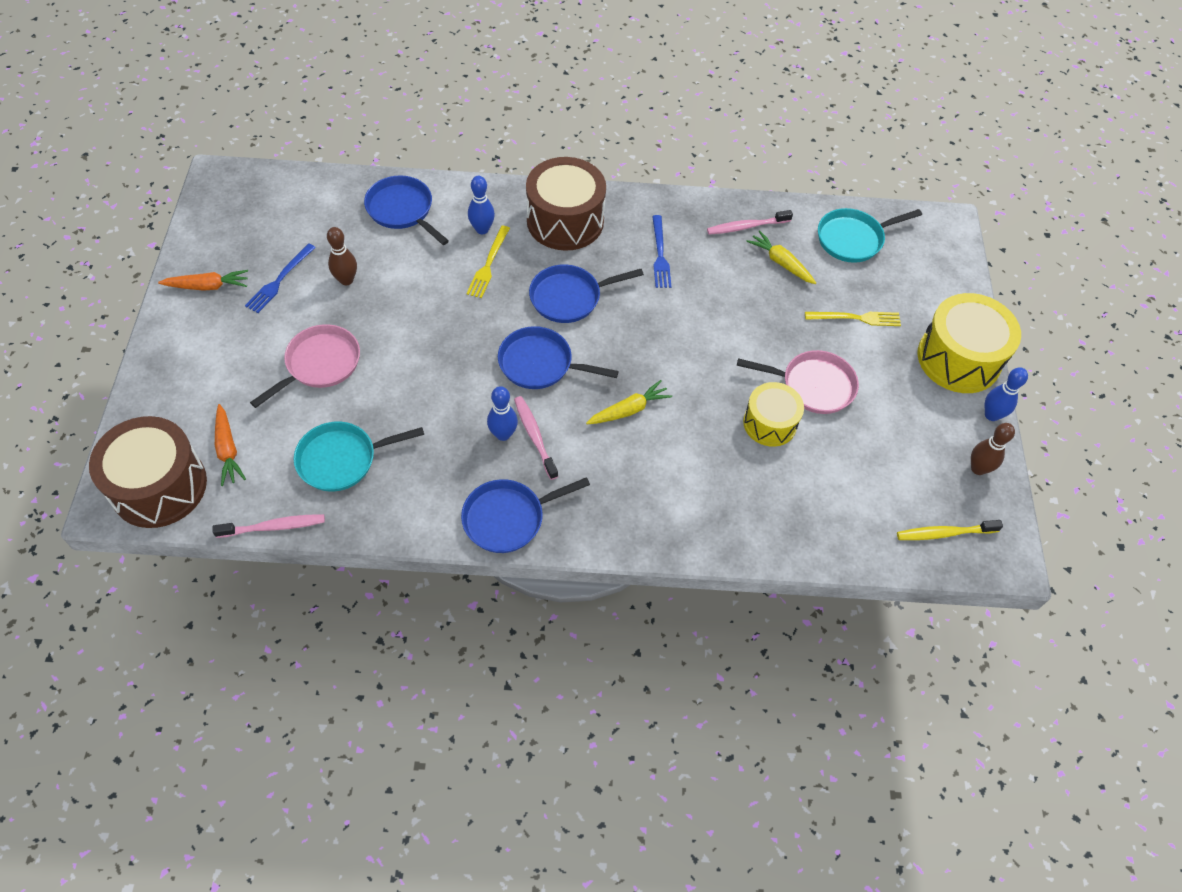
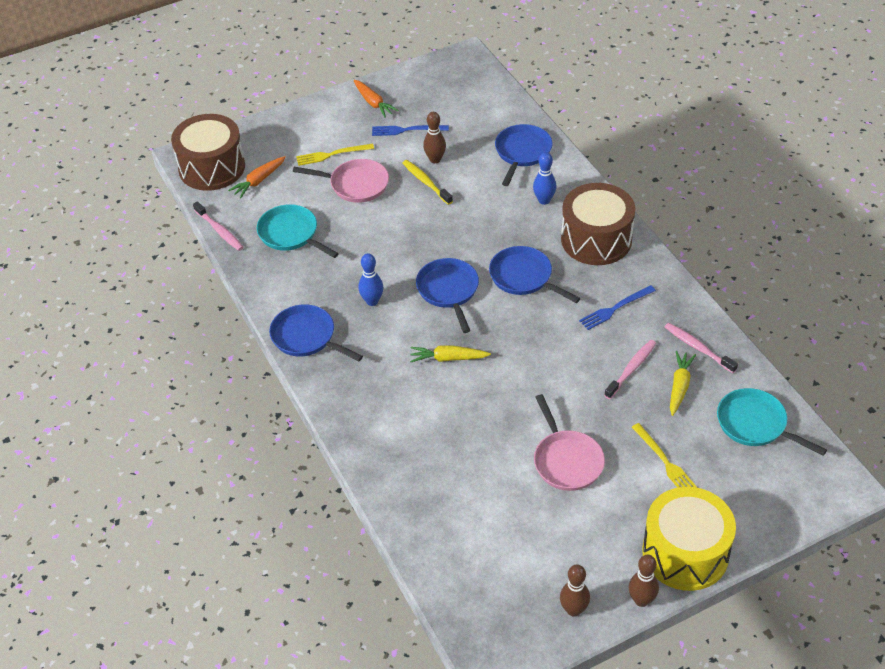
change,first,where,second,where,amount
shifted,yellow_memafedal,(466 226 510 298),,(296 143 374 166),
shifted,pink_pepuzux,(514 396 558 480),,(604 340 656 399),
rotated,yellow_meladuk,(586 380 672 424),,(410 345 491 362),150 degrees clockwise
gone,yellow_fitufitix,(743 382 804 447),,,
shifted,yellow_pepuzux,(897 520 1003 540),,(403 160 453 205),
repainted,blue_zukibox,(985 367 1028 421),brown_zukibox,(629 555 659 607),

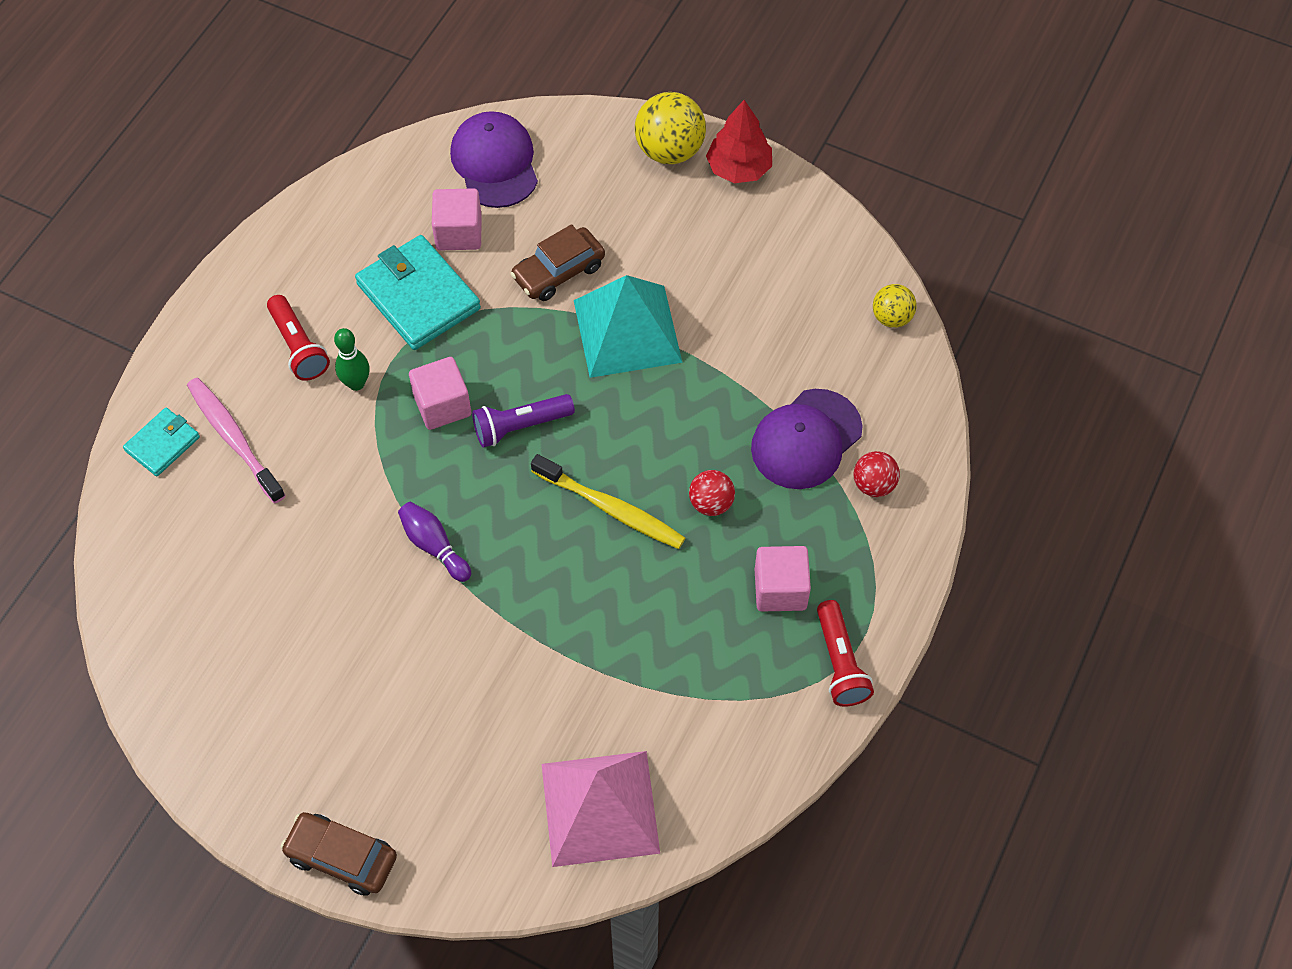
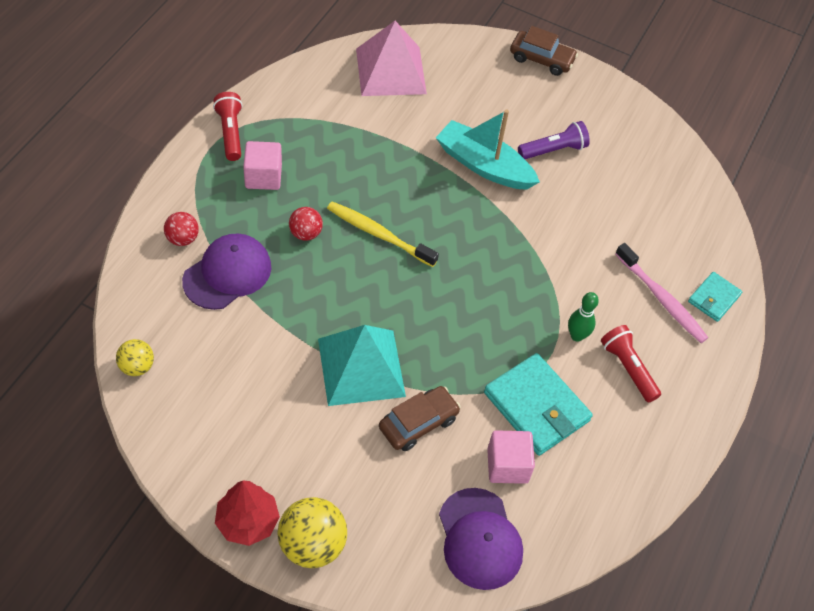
change,first,where,second,where,amount
gone,purple_zukibox,(398 502 471 582),,,
gone,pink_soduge,(409 357 471 430),,,
shifted,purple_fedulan,(472 394 575 448),,(518 121 590 159),
new,,,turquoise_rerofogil,(436 110 540 190),

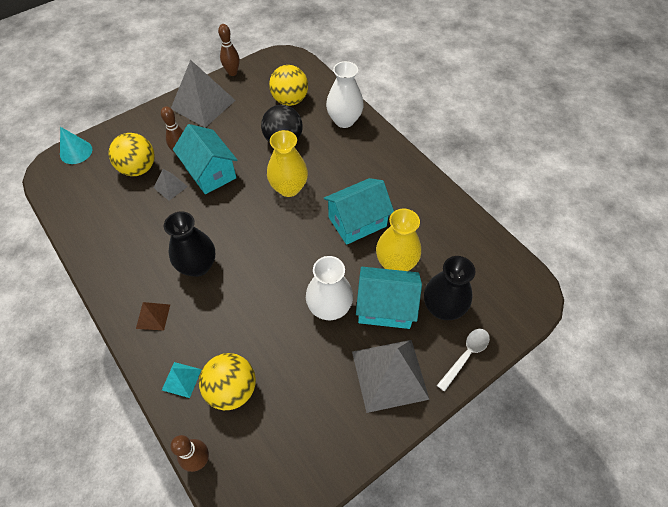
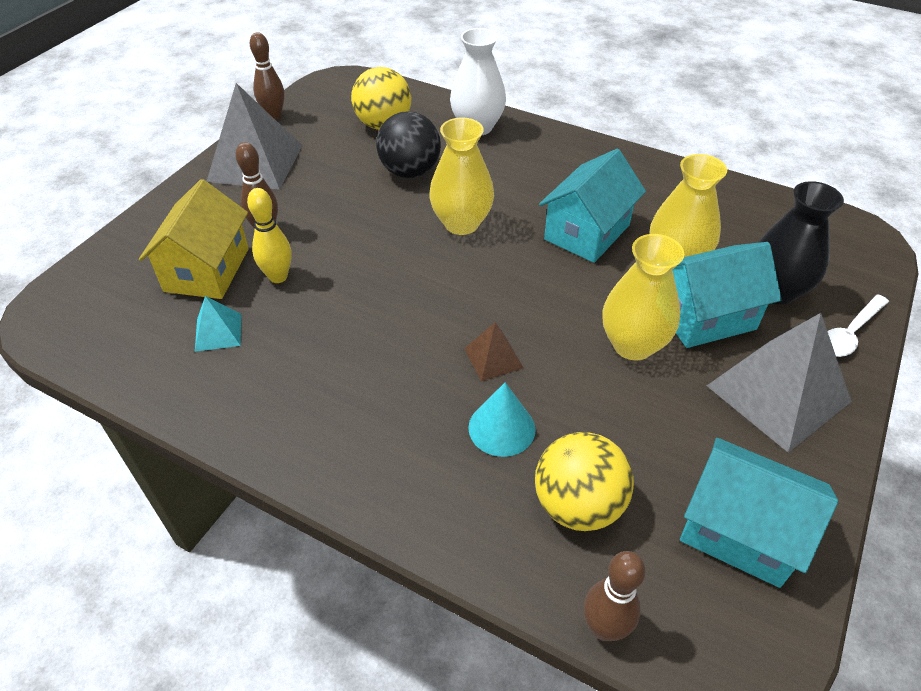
change,first,where,second,where,amount
shifted,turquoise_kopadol,(60 127 92 164),,(468 382 536 457),
swapped,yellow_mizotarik,(109 133 155 176),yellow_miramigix,(139 179 249 299),
shifted,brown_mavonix,(136 302 170 330),,(464 322 523 381),
swapped,grey_mavonix,(154 169 188 201),yellow_zukibox,(247 188 292 283),
shifted,turquoise_mavonix,(162 362 202 398),,(195 296 241 352),
gone,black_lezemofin,(164 211 215 277),,,
shifted,turquoise_miramigix,(173 124 237 194),,(680 438 838 588),
repainted,white_lezemofin,(306 256 353 320),yellow_lezemofin,(602 234 684 361),
rotated,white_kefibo,(437 329 490 392),,(827 295 889 357),150 degrees counterclockwise

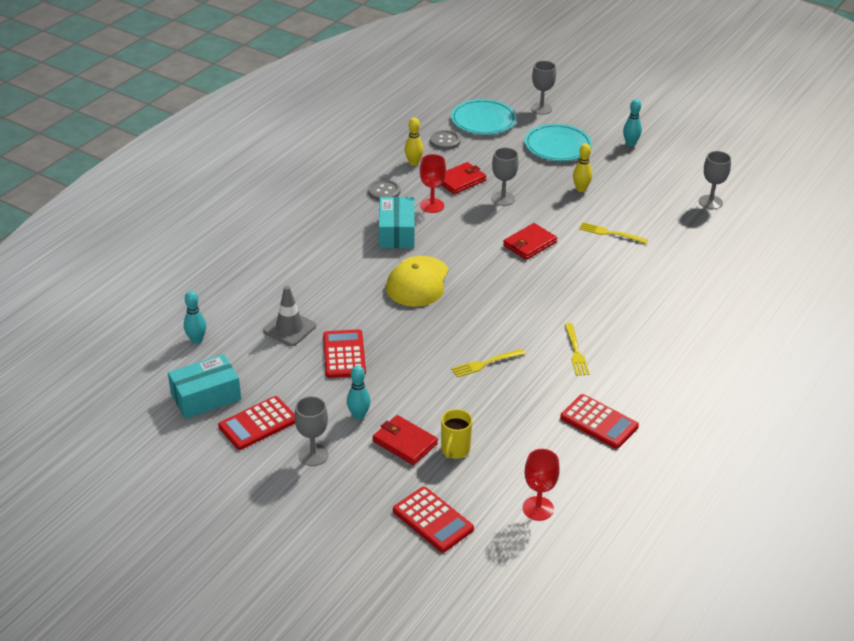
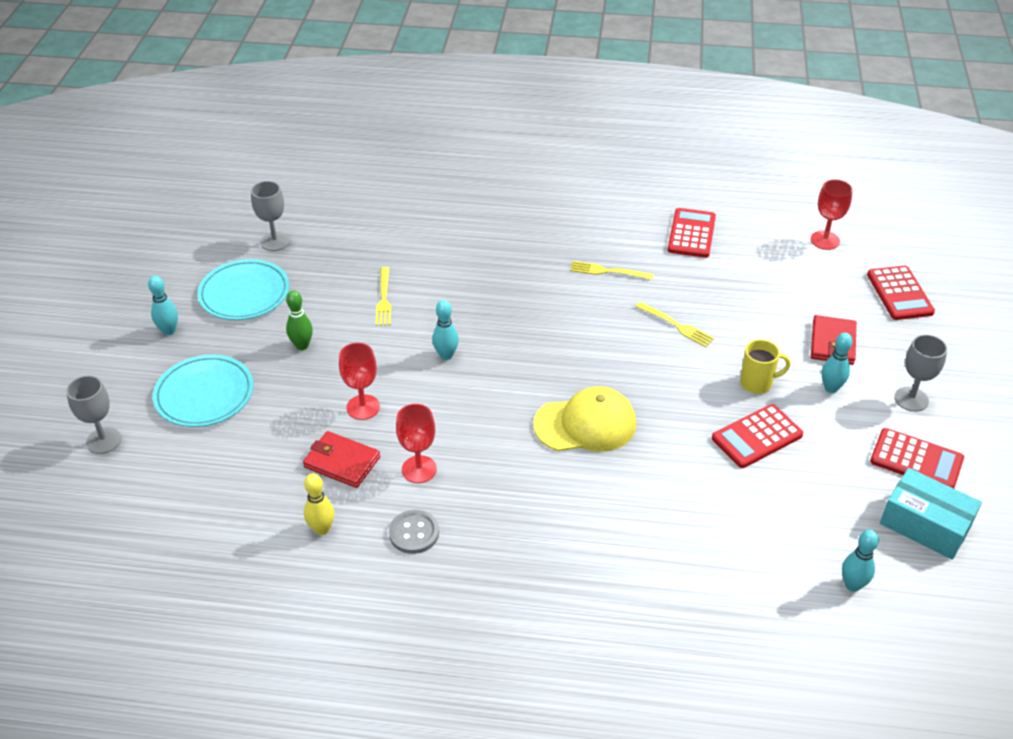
change,first,where,second,where,amount
gone,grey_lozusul,(263 286 316 346),,,
gone,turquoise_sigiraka,(379 197 415 248),,,
rotated,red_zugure,(393 487 474 552),,(867 266 935 320),150 degrees clockwise
gone,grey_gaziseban,(430 130 461 150),,,
shifted,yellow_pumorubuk,(441 409 473 459),,(740 339 791 394),
shifted,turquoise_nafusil,(451 99 517 135),,(197 259 290 320),
repainted,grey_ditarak,(491 147 518 206),red_ditarak,(339 343 380 420),
swapped,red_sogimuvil,(503 223 557 260),turquoise_zukibox,(432 300 459 360),
rotated,yellow_memafedal,(565 323 590 376),,(570 261 654 280),135 degrees counterclockwise
repainted,yellow_zukibox,(573 143 592 192),green_zukibox,(286 290 313 350),

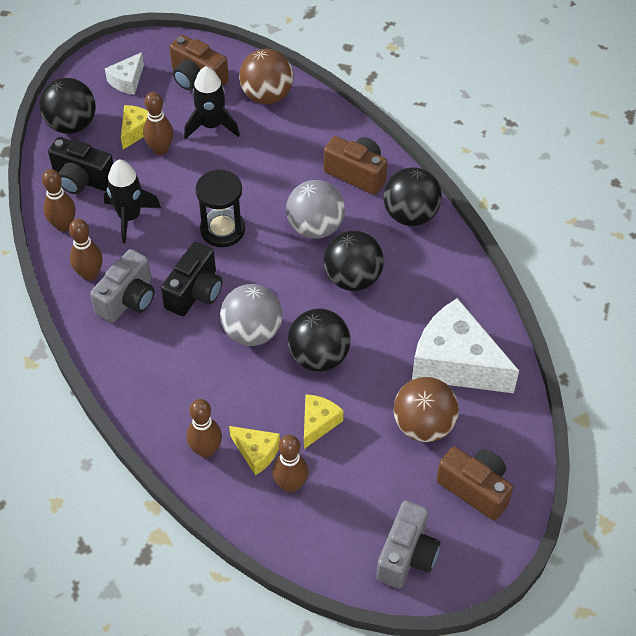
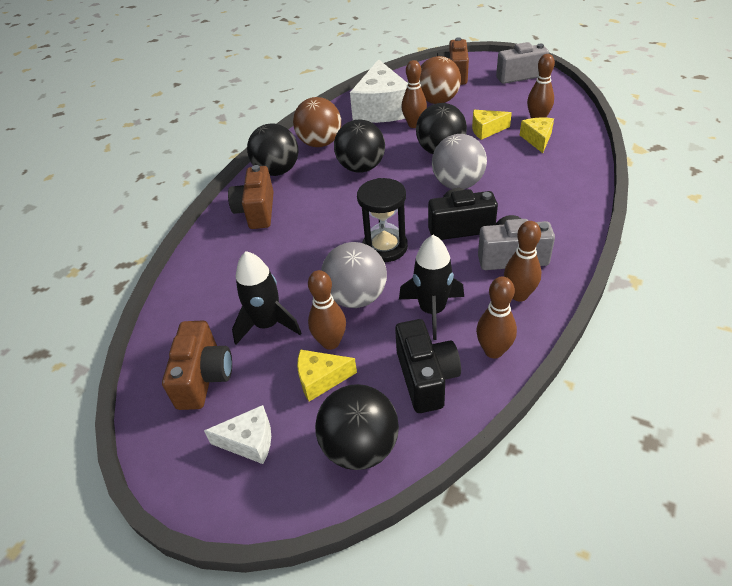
change,first,where,second,where,amount
shifted,brown_zukibox,(187 399 222 458),,(402 60 427 128),
shifted,brown_mizotarik,(239 49 294 104),,(293 97 341 147),
shifted,grey_mizotarik,(286 180 345 239),,(321 242 387 308),

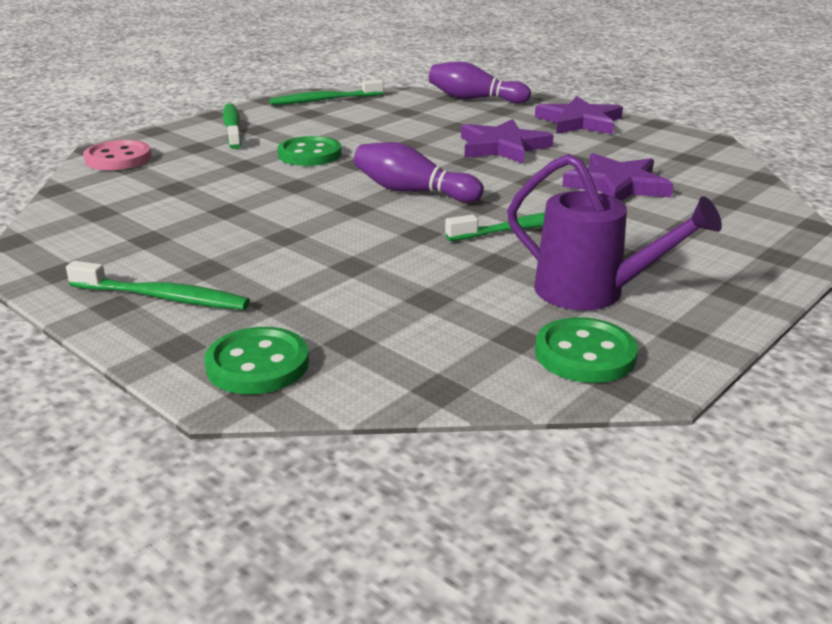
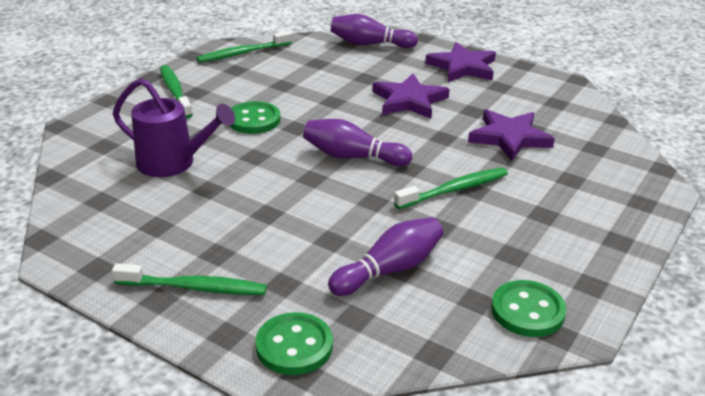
change,first,where,second,where,amount
gone,pink_gaziseban,(83 140 152 170),,,
shifted,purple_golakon,(507 154 722 310),,(113 78 235 177),
new,,,purple_zukibox,(328 217 443 296),

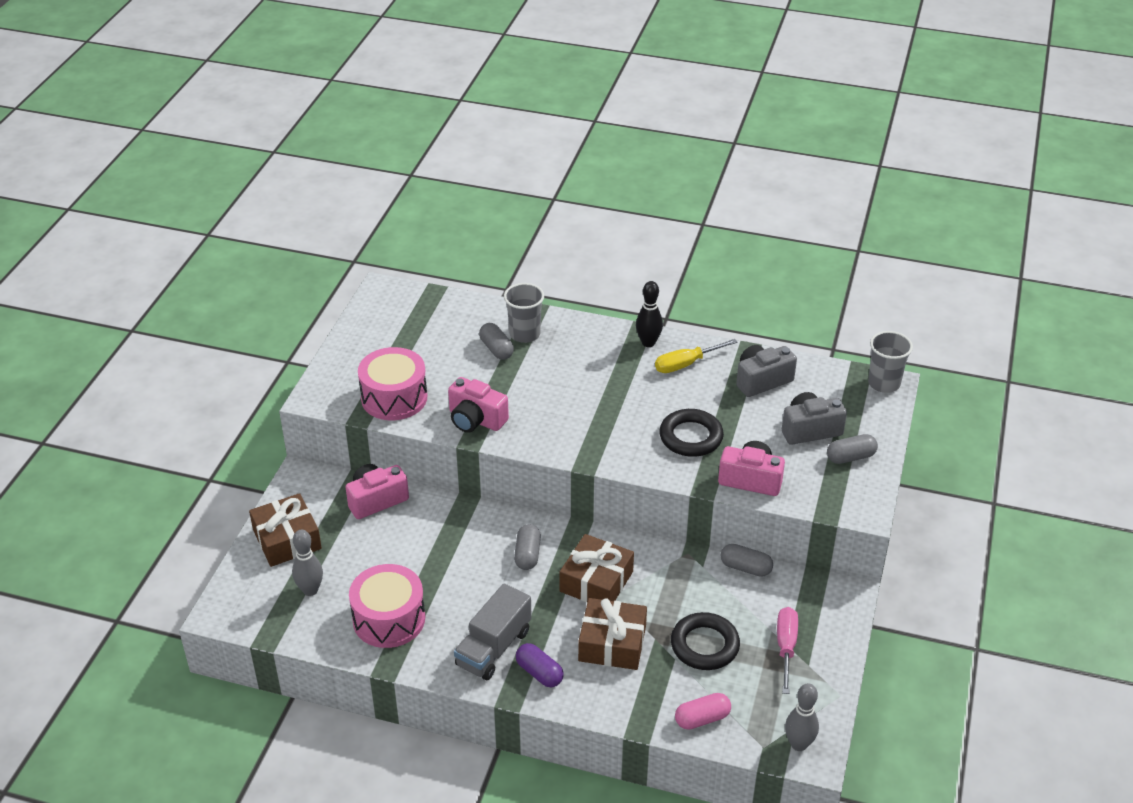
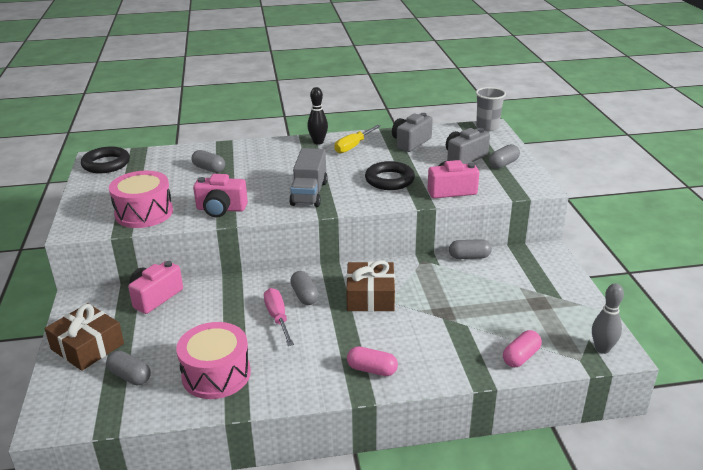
change,first,where,second,where,amount
swapped,grey_zukibox,(292 530 323 596),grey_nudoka,(106 351 151 385),
shifted,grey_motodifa,(454 583 532 680),,(289 148 328 207),
gone,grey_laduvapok,(504 283 544 343),,,
repainted,purple_nudoka,(516 643 564 687),pink_nudoka,(347 346 398 376),
gone,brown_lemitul,(578 598 647 670),,,
shifted,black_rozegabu,(671 612 740 670),,(81 146 130 173),
shifted,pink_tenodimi,(777 607 798 694),,(264 288 294 346),

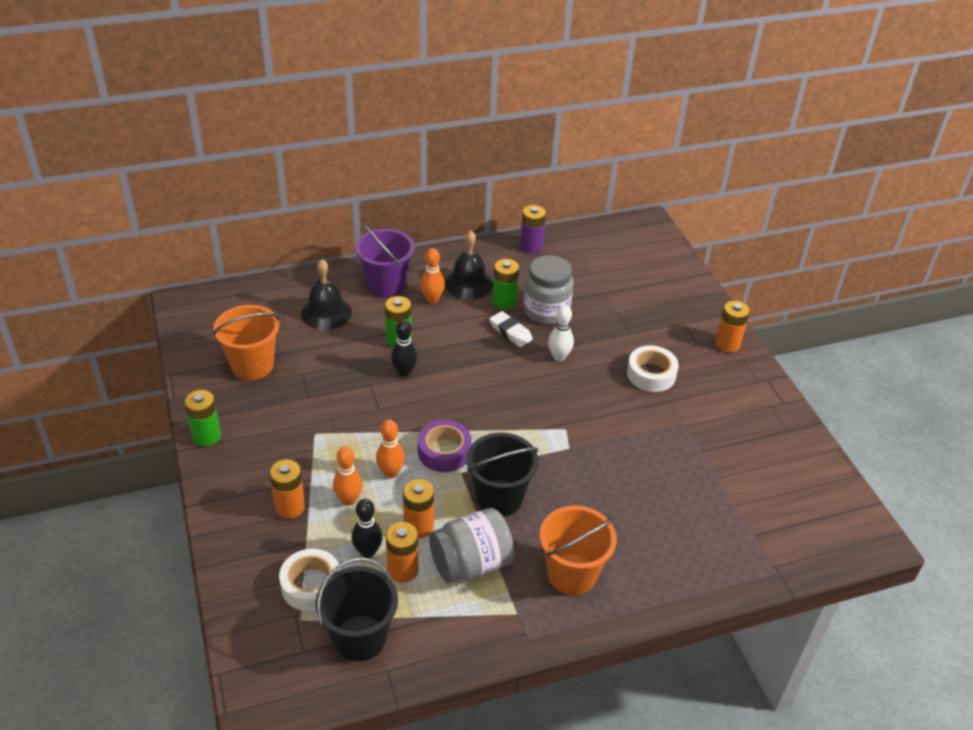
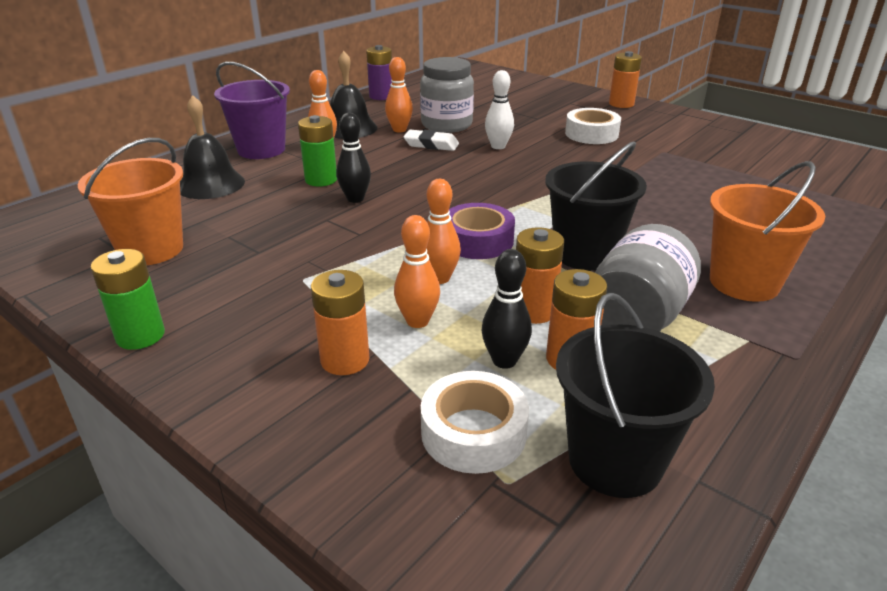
change,first,where,second,where,amount
swapped,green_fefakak,(492 259 519 309),orange_zukibox,(385 57 413 132),

